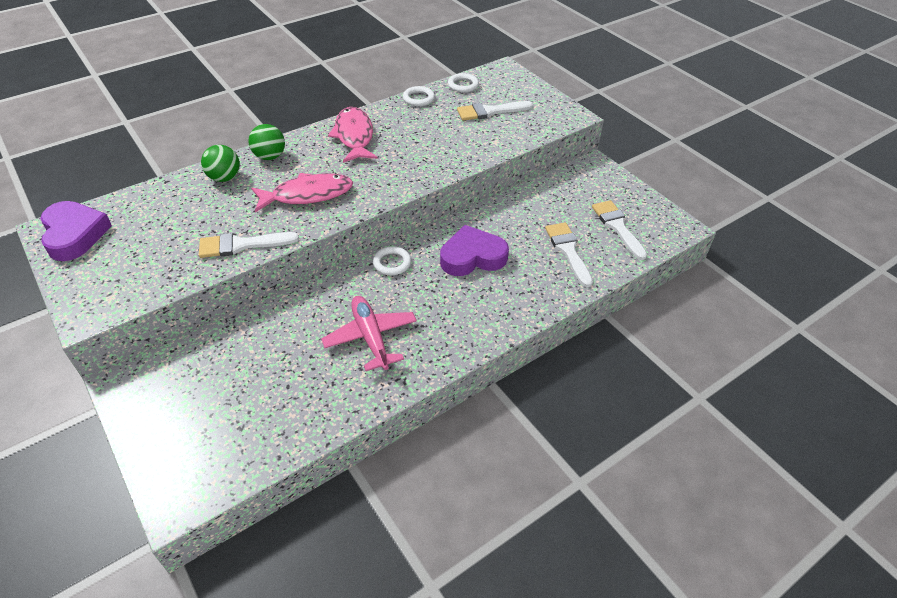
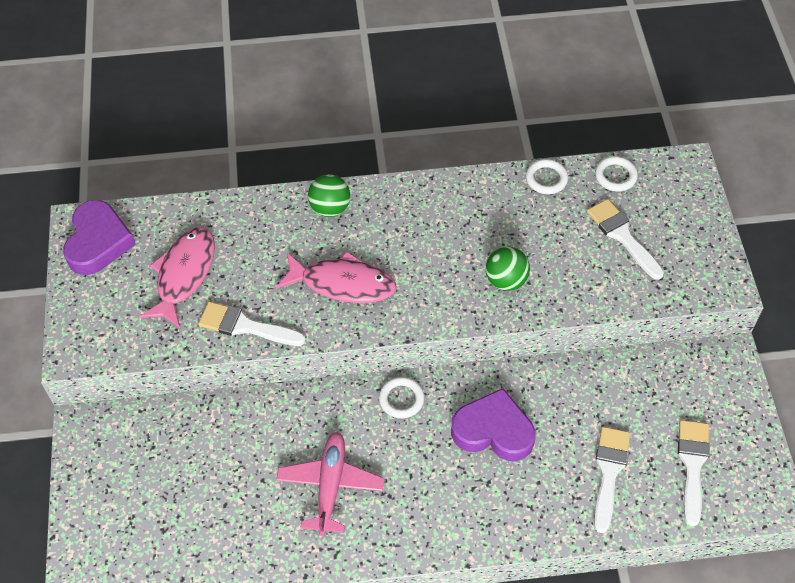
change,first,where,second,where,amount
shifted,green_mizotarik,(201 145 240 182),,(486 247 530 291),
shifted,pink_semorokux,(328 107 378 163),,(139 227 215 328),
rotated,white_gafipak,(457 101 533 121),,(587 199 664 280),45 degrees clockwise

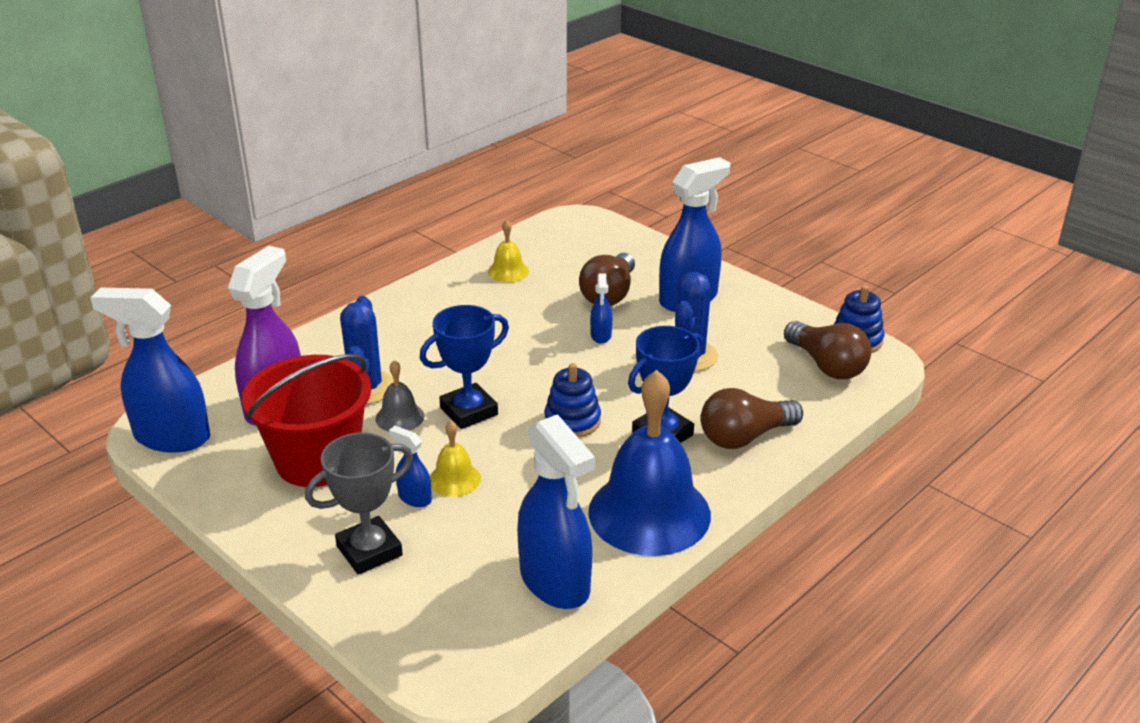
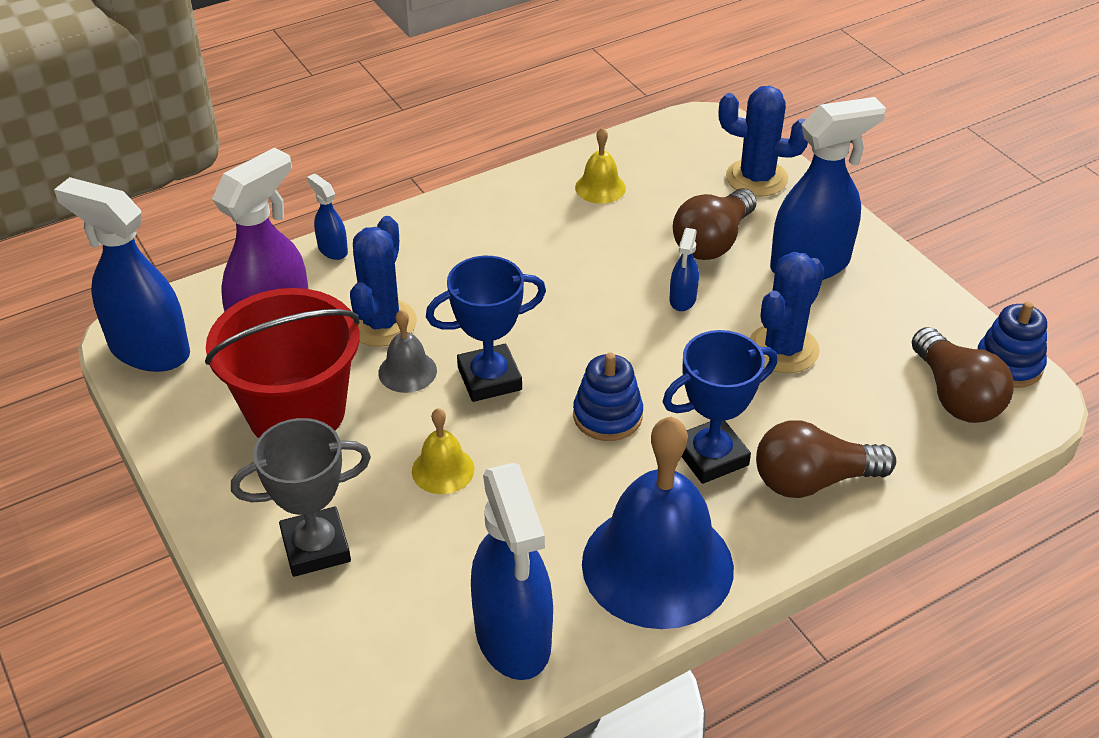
change,first,where,second,where,amount
shifted,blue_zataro,(389 426 432 507),,(307 174 348 260),
new,,,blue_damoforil,(719 86 808 197),

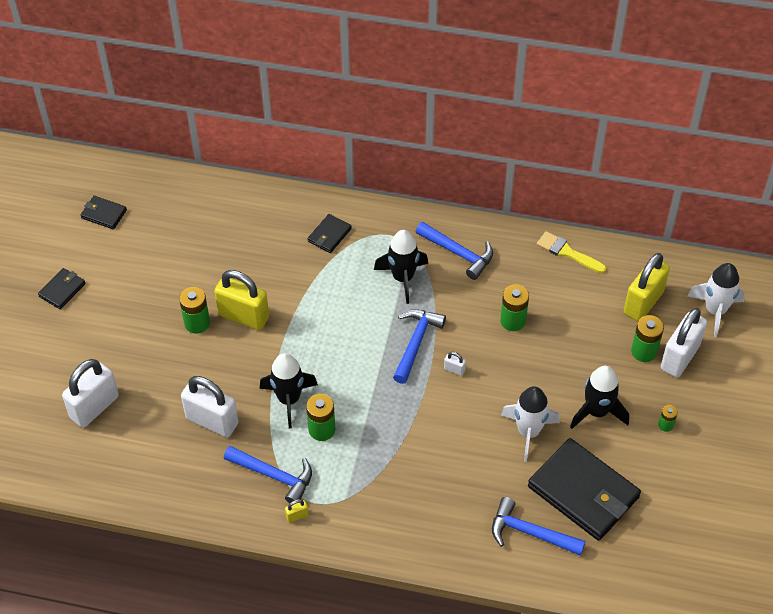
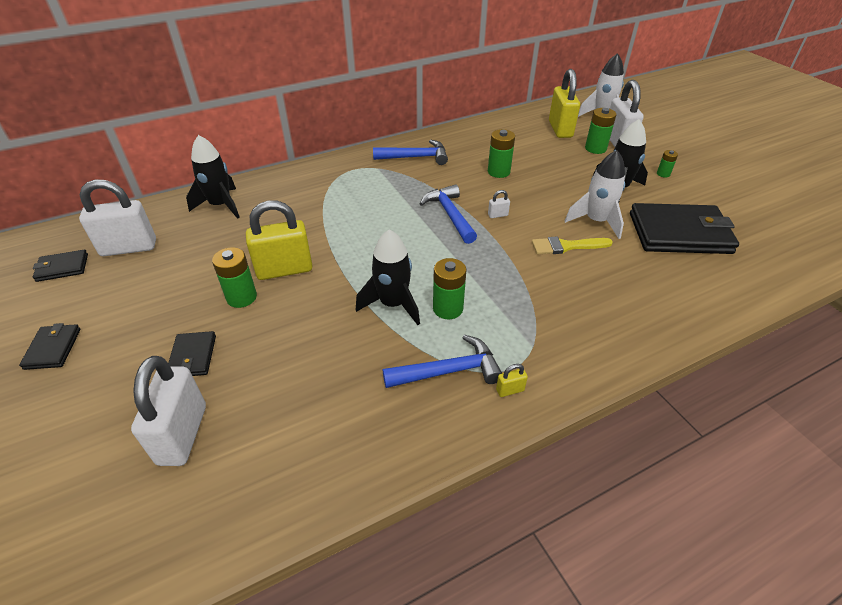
change,first,where,second,where,amount
shifted,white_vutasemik,(181 376 239 437),,(79 179 156 256),
rotated,yellow_vutasemik,(285 499 309 523),,(496 364 528 397),45 degrees clockwise
shifted,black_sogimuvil,(308 214 352 253),,(168 331 216 376),
shifted,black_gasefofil,(374 230 428 304),,(186 135 240 219),
gone,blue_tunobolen,(492 497 586 556),,,
shifted,yellow_gafipak,(537 231 606 273),,(532 236 613 254),

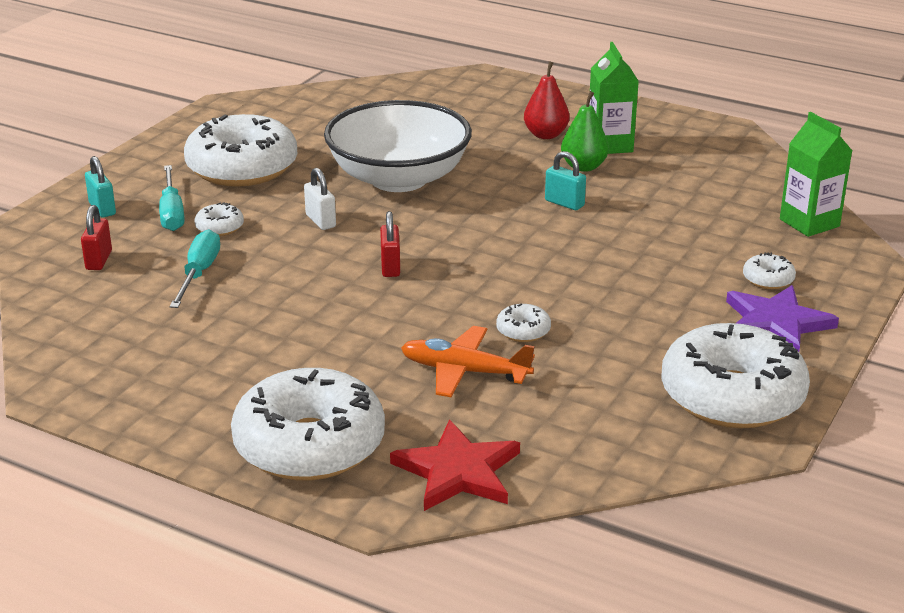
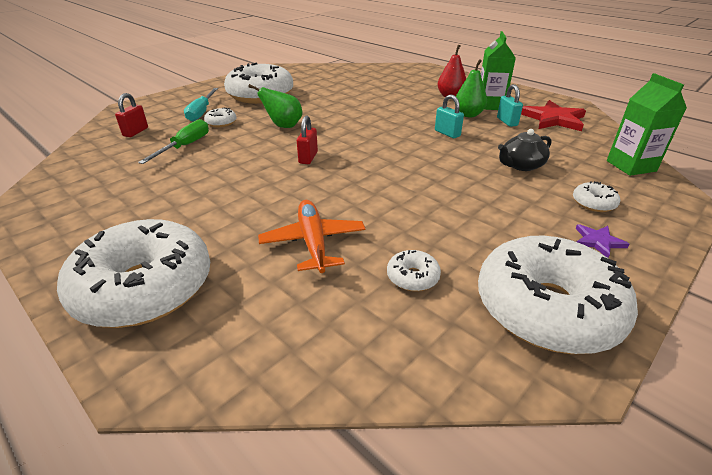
change,first,where,second,where,amount
shifted,turquoise_vutasemik,(85 156 116 217),,(497 84 523 127),
repainted,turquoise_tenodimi,(170 229 220 308),green_tenodimi,(138 119 209 164),
swapped,white_vutasemik,(304 168 336 230),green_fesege,(248 84 303 128),
gone,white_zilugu,(324 100 472 192),,,
shifted,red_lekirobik,(390 420 520 511),,(521 100 586 131),
rotated,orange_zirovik,(401 326 535 397),,(258 200 366 273),45 degrees clockwise
shifted,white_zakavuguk,(496 304 551 342),,(387 250 441 291),
scaled,purple_lekirobik,(726 285 839 352),,(575 224 629 258),x0.50
new,,,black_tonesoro,(498 129 551 171),

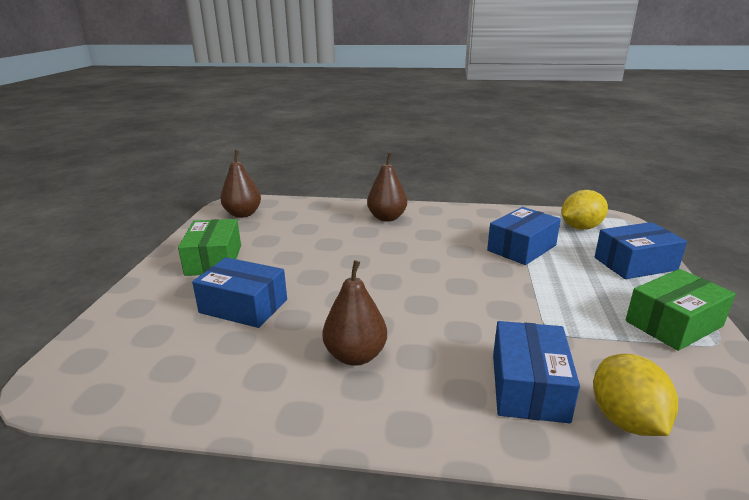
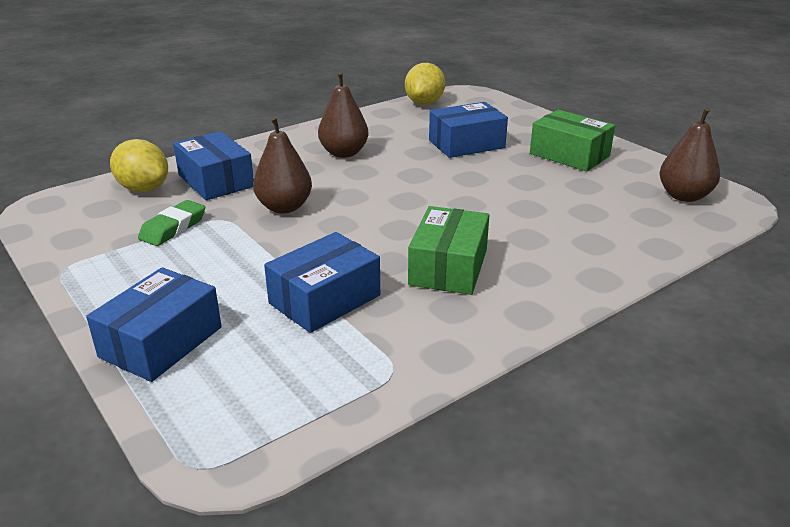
change,first,where,second,where,amount
shifted,brown_fesege,(367 152 407 222),,(253 116 312 213),
rotated,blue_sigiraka,(487 207 561 265),,(264 232 380 333),45 degrees clockwise
shifted,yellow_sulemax,(561 190 608 230),,(405 63 445 105),
shifted,green_sigiraka,(626 269 736 351),,(408 206 489 295),
new,,,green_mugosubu,(138 200 205 246),

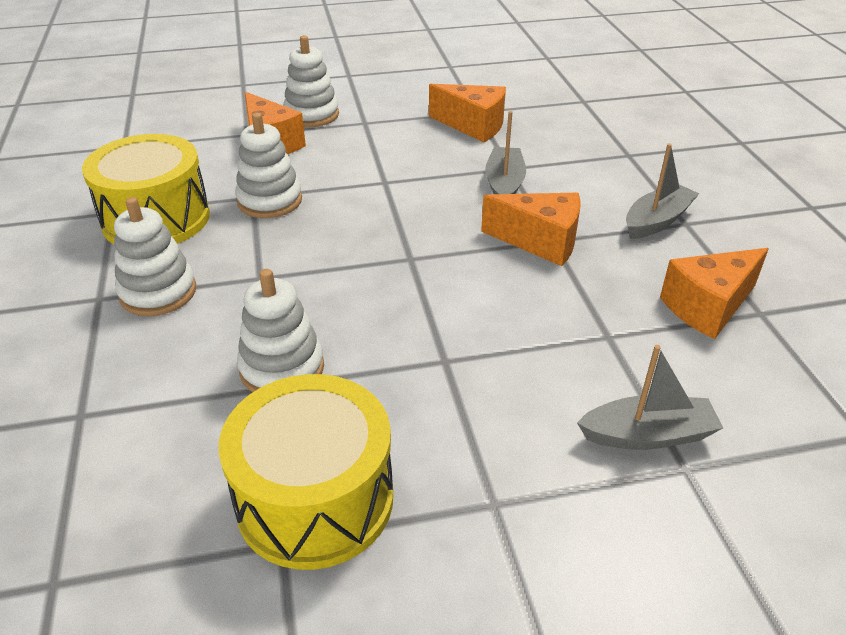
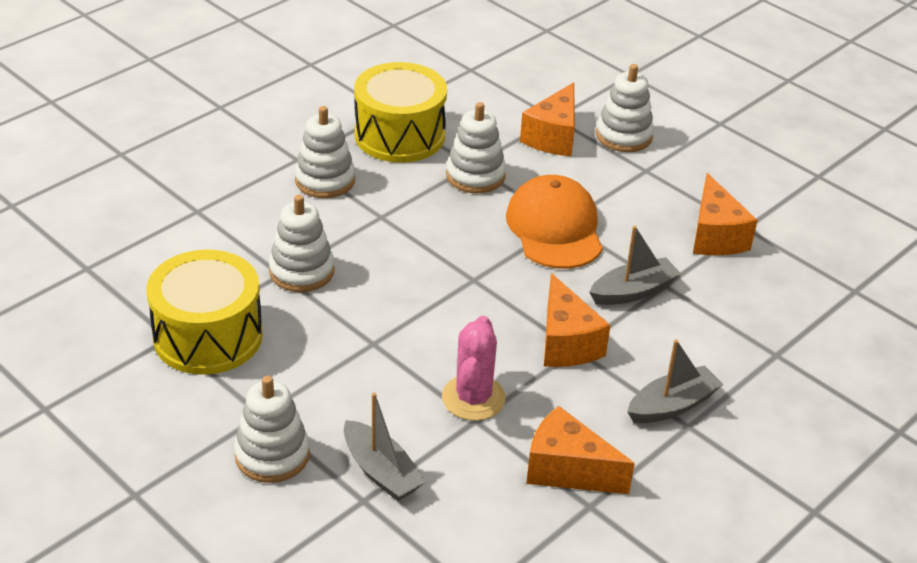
change,first,where,second,where,amount
rotated,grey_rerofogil,(626 143 699 239),,(627 339 723 423),45 degrees counterclockwise
new,,,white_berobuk,(234 376 310 483),
new,,,pink_damoforil,(442 316 506 421),
new,,,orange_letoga,(506 175 603 269),

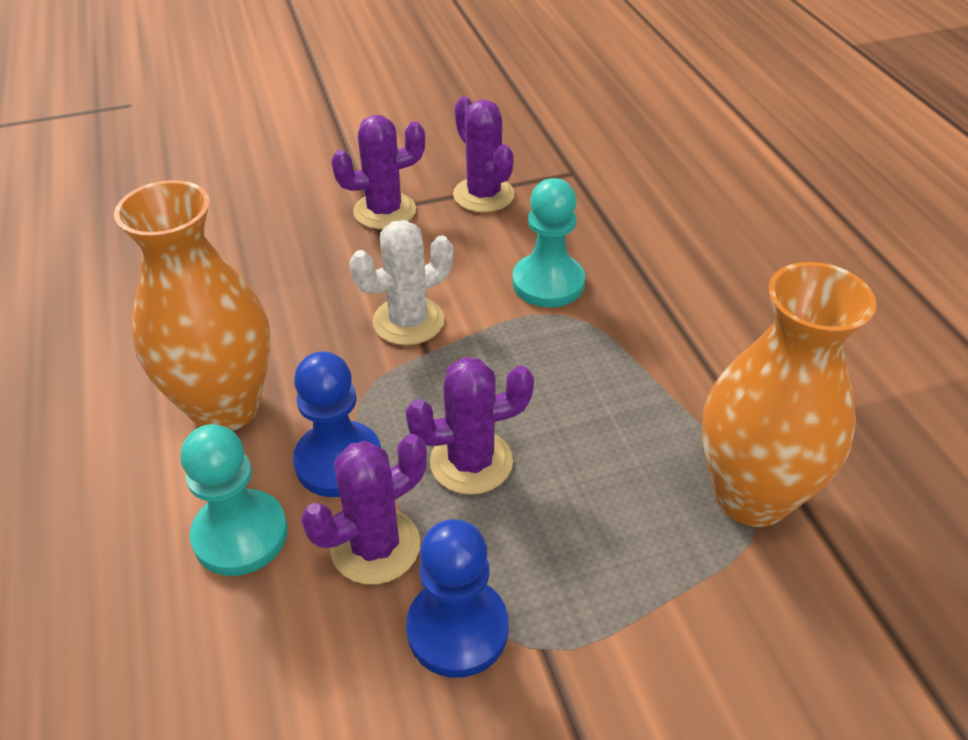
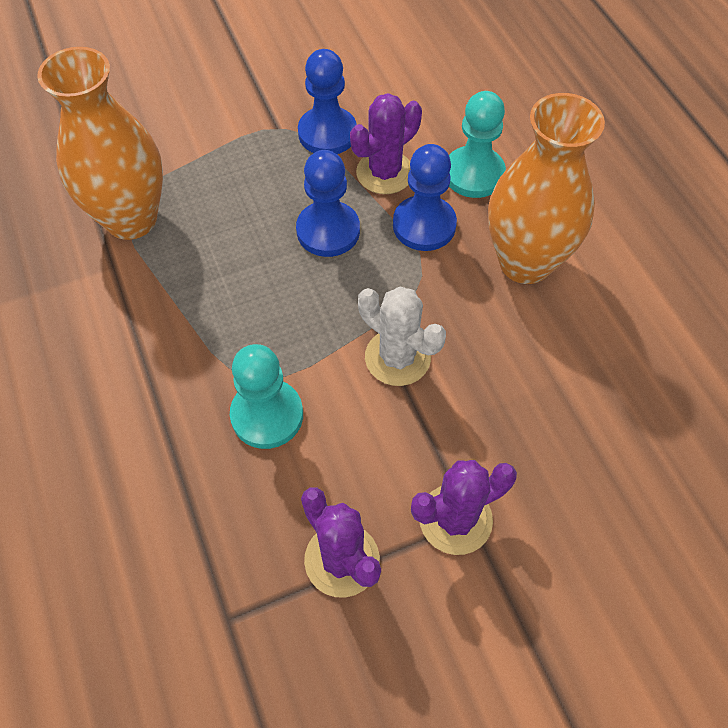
change,first,where,second,where,amount
rotated,white_damoforil,(349 220 453 345),,(358 287 446 386),75 degrees clockwise
swapped,purple_damoforil,(405 357 534 495),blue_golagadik,(296 150 360 257),

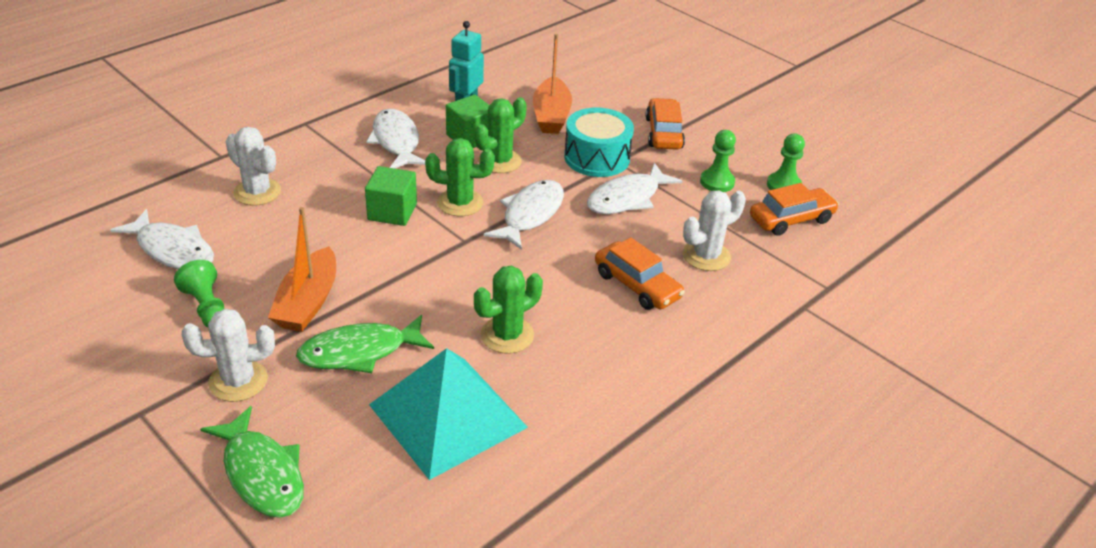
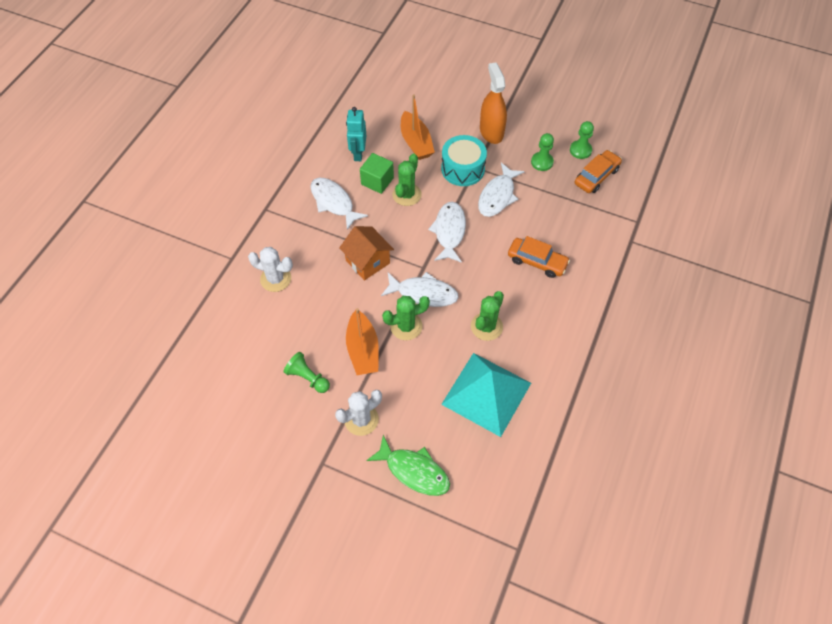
change,first,where,second,where,amount
shifted,white_semorokux,(110 209 214 269),,(381 272 459 307),
gone,green_semorokux,(296 315 434 373),,,
swapped,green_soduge,(365 166 417 226),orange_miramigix,(339 226 394 280),
shifted,green_damoforil,(425 138 495 216),,(382 296 430 340),
swapped,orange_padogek,(646 98 685 150),orange_zataro,(480 62 507 144),
gone,white_damoforil,(683 190 746 271),,,

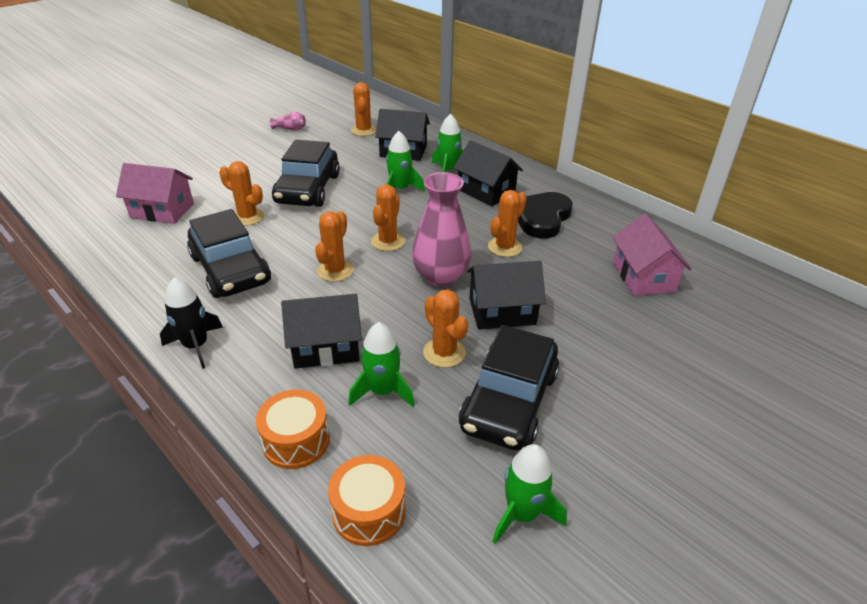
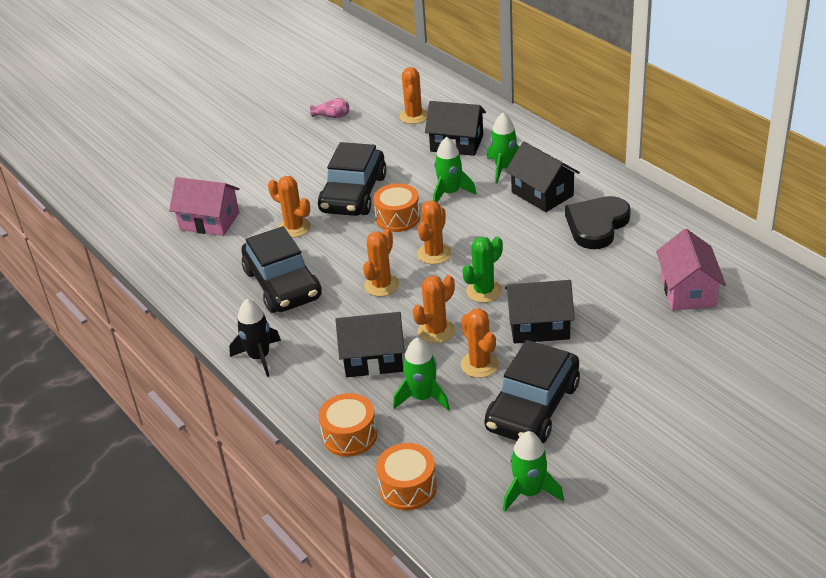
change,first,where,second,where,amount
swapped,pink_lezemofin,(412 172 471 287),green_damoforil,(462 236 503 303),
shifted,orange_damoforil,(488 190 527 257),,(413 275 455 343),
new,,,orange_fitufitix,(373 183 420 232),

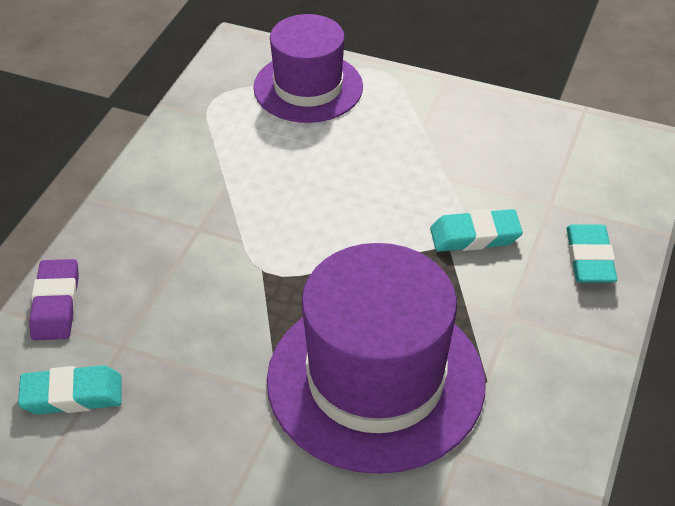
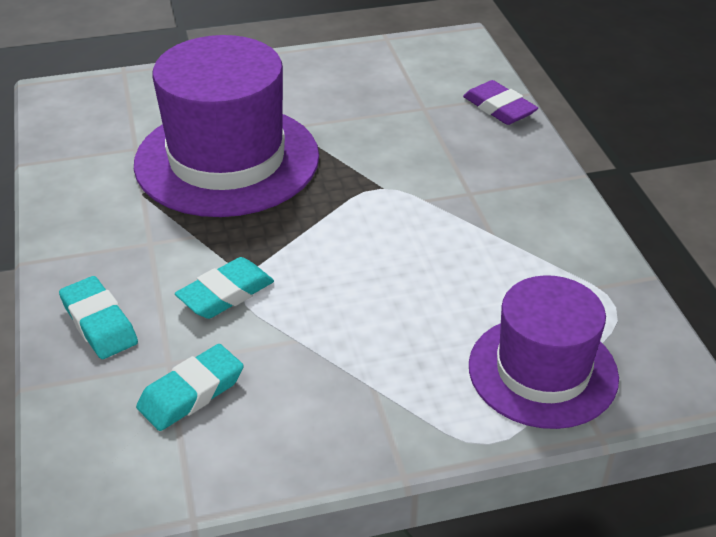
change,first,where,second,where,amount
shifted,turquoise_mugosubu,(18 365 121 414),,(136 344 244 431),

